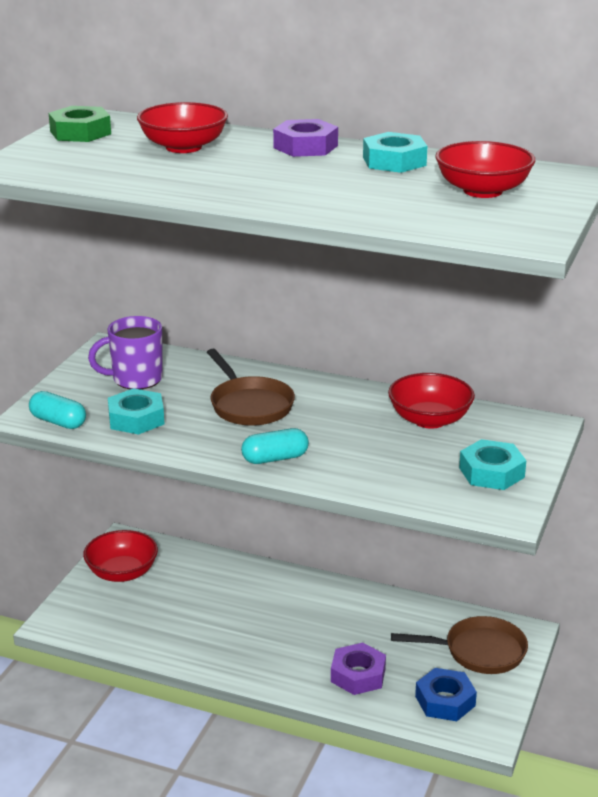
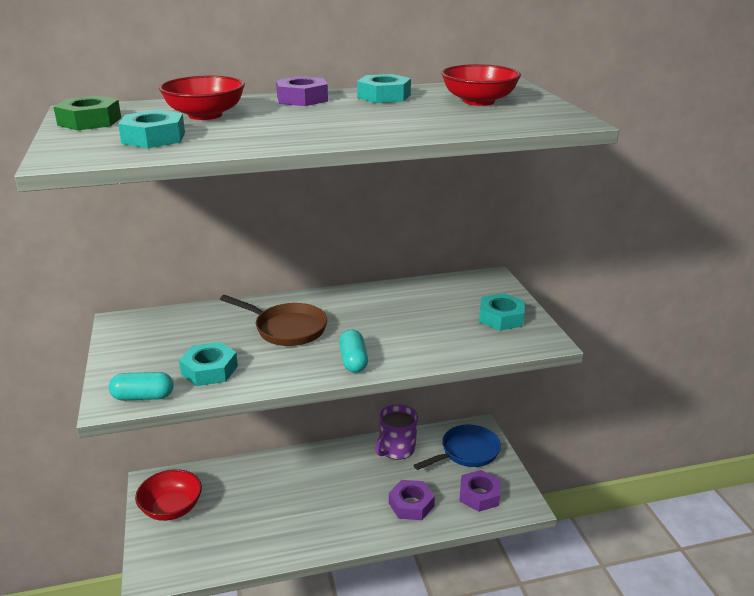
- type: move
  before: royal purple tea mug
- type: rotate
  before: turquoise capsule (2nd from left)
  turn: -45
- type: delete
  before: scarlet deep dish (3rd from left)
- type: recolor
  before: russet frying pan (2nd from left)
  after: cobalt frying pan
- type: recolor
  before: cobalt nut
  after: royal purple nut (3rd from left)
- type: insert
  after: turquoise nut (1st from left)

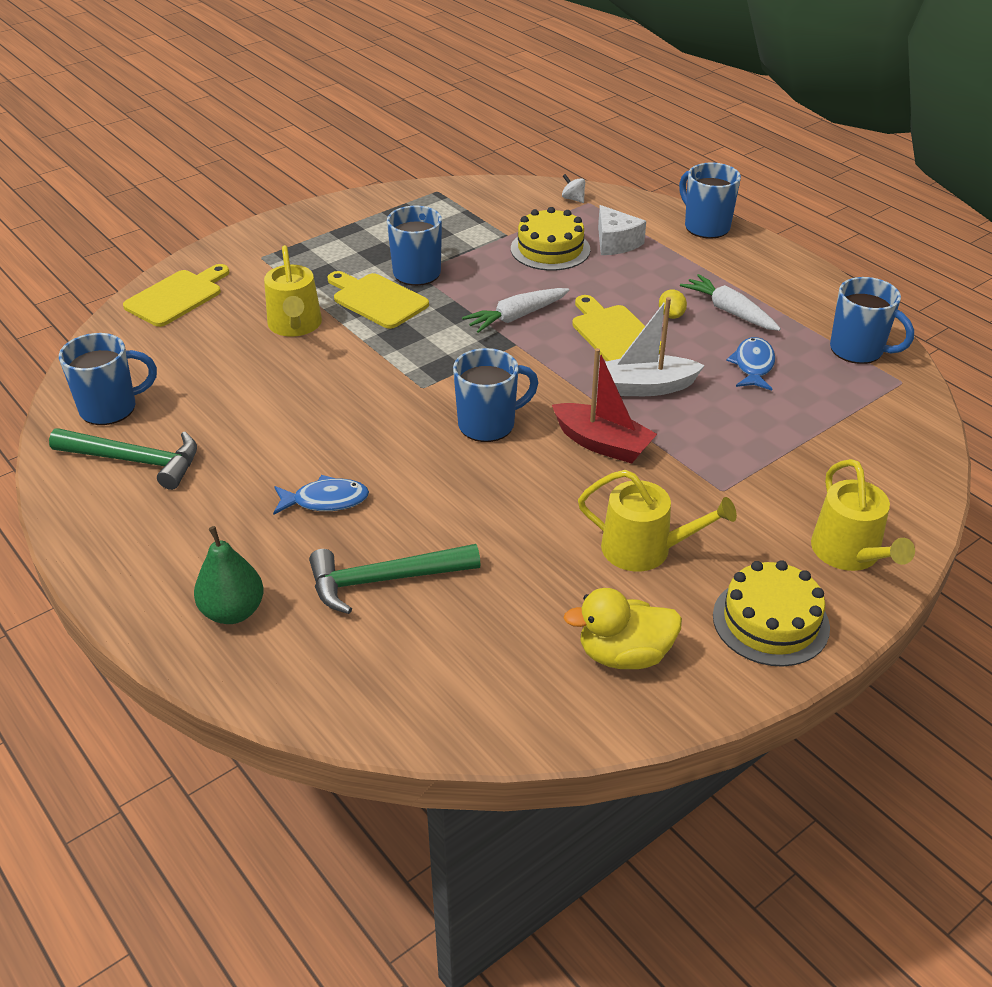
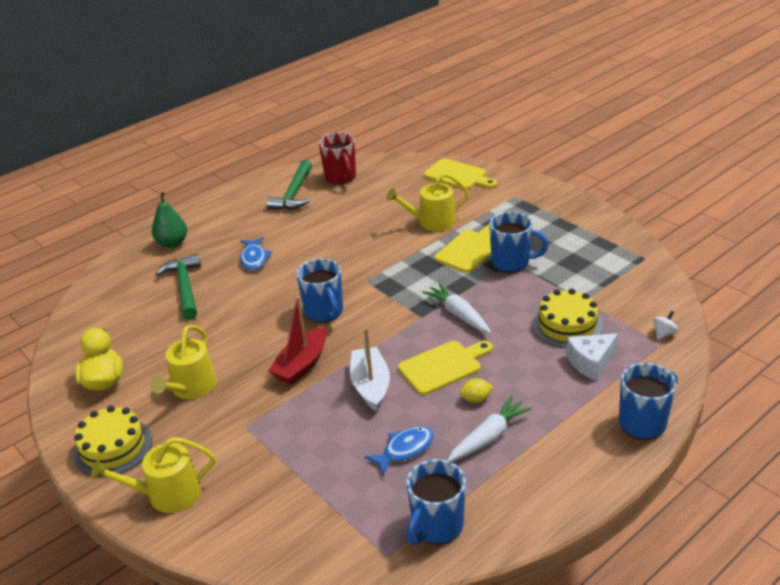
- type: recolor
  before: cobalt tea mug (1st from left)
  after: scarlet tea mug
- type: rotate
  before: cobalt fish figure (2nd from left)
  turn: -45

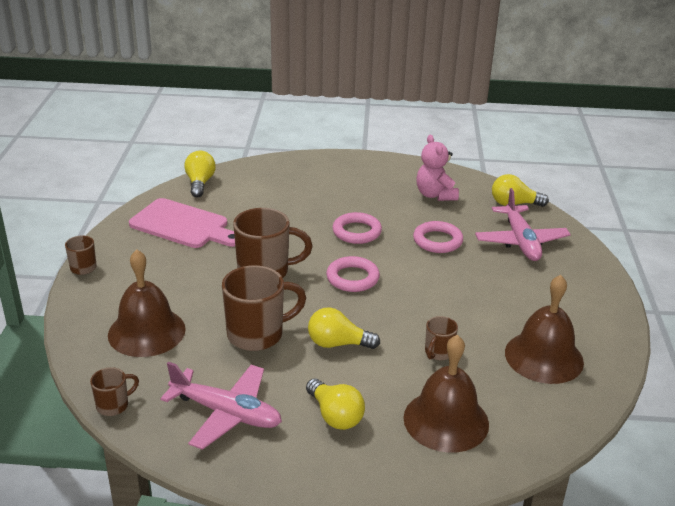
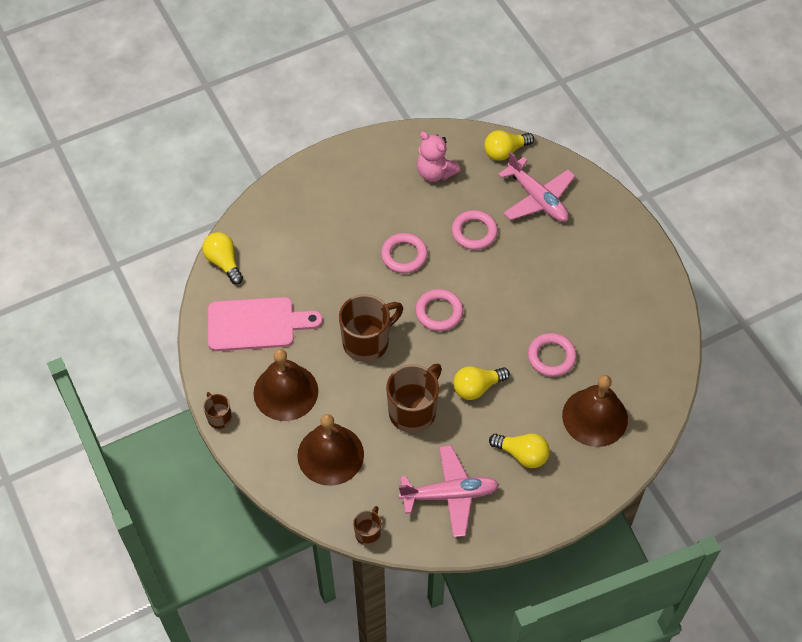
- type: replace
  before: russet tea mug (5th from left)
  after: rosy torus (4th from left)
- type: move
  before: russet bell (3rd from left in the first image)
  after: russet bell (1st from left)

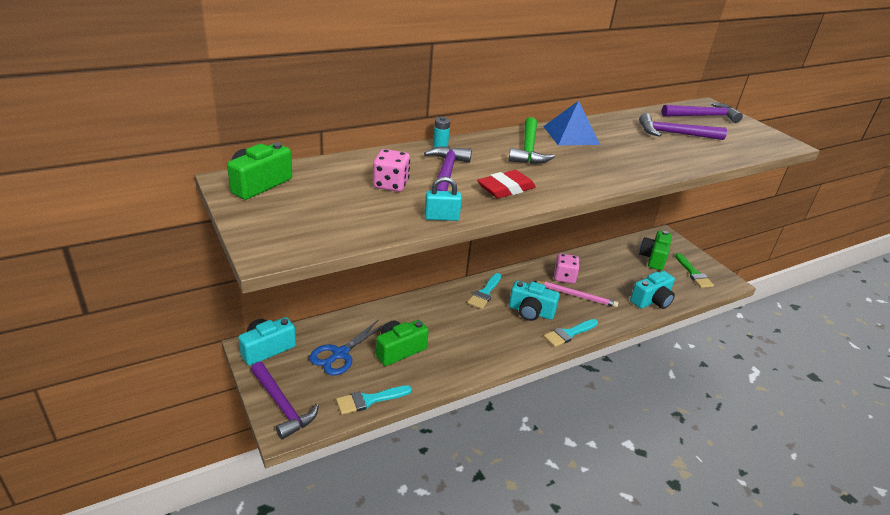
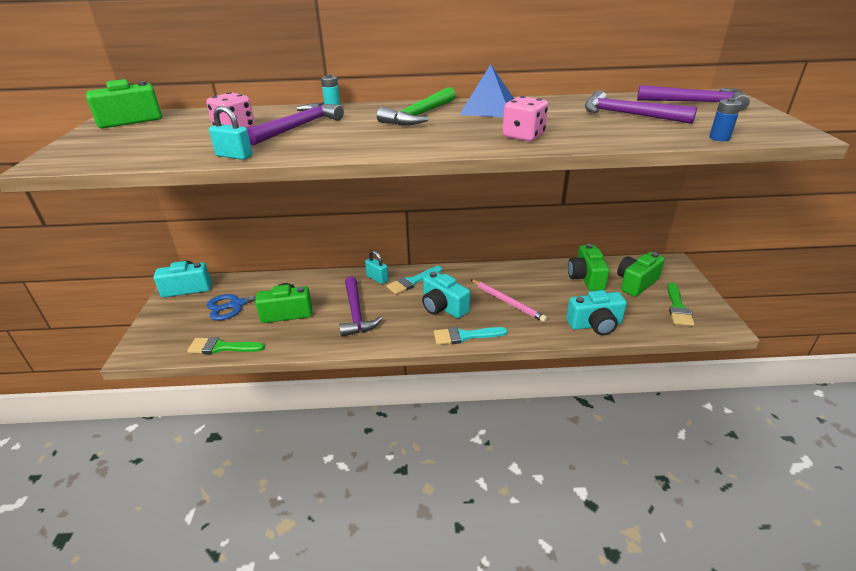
- type: move
  before: royal purple hammer (1st from left in the first image)
  after: royal purple hammer (2nd from left)
- type: recolor
  before: turquoise brush (1st from left)
  after: green brush (1st from left)
- type: delete
  before: scarlet gum eraser
- type: move
  before: rosy game die (2nd from left)
- type: insert
  after: turquoise small lock (2nd from left)
- type: insert
  after: green compact camera (3rd from left)
- type: insert
  after: cobalt battery

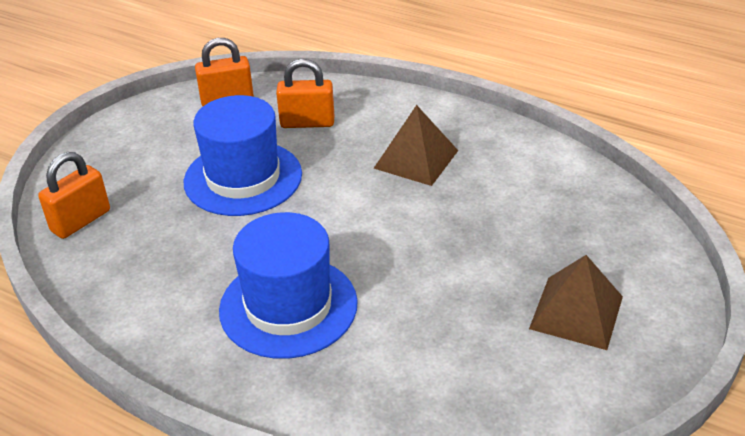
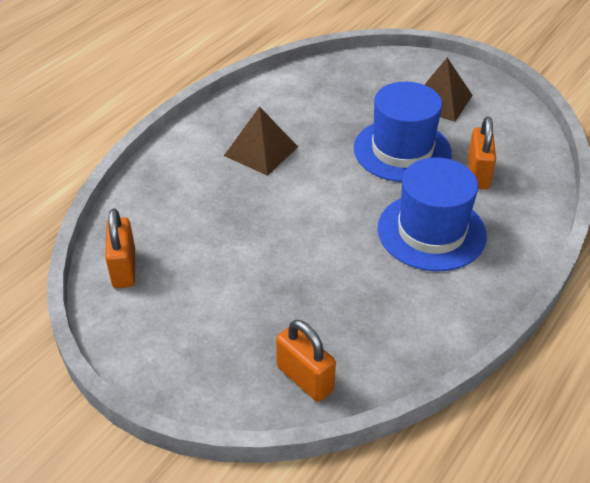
- type: move
  before: cobalt top hat (1st from left)
- type: move
  before: orange-coloured small lock (3rd from left)

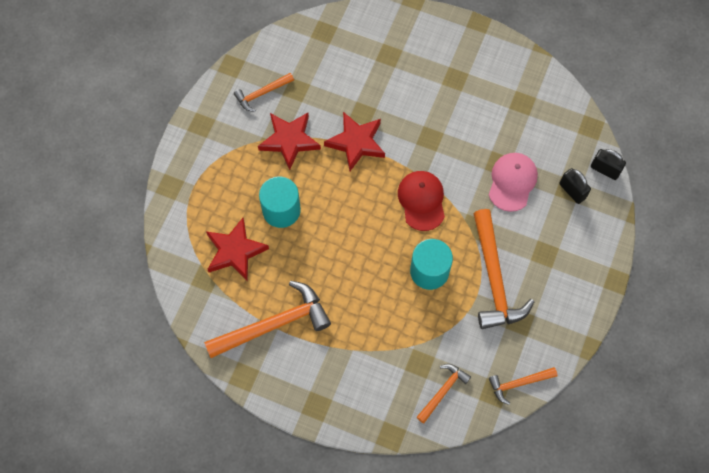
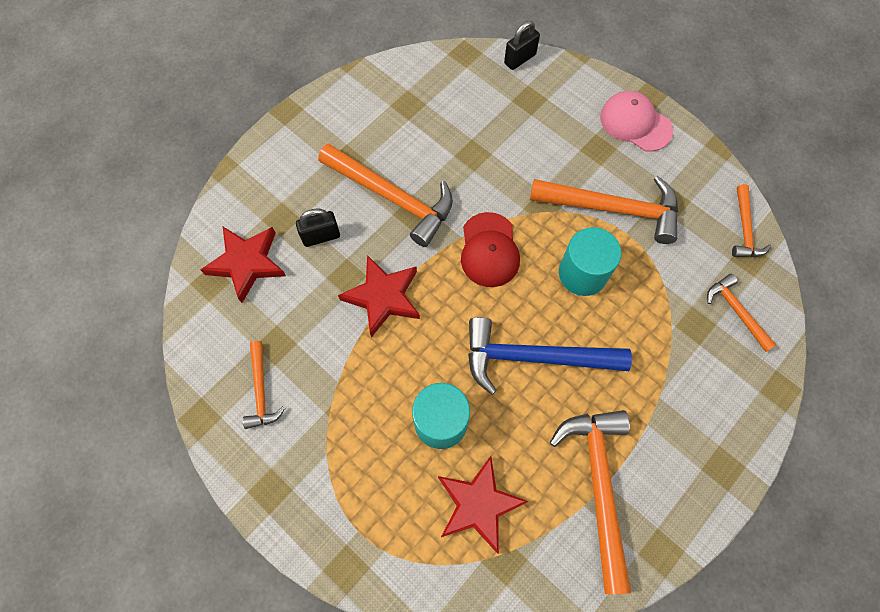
- type: move
  before: scarlet five-pointed star (2nd from left in the first image)
  after: scarlet five-pointed star (1st from left)
- type: rotate
  before: scarlet peaked cap
  turn: -105
- type: move
  before: rosy peaked cap
- type: move
  before: ebony small lock (1st from left)
- type: insert
  after: orange-coloured hammer (2nd from left)
- type: insert
  after: cobalt hammer

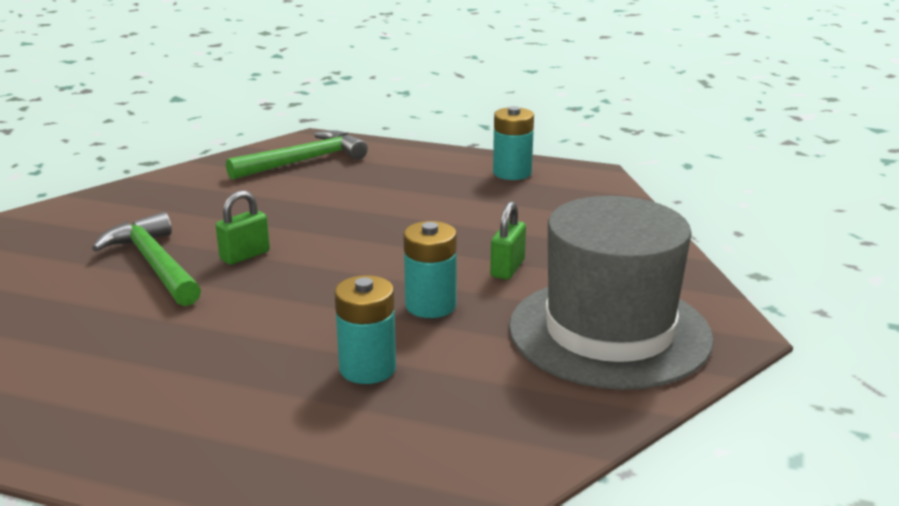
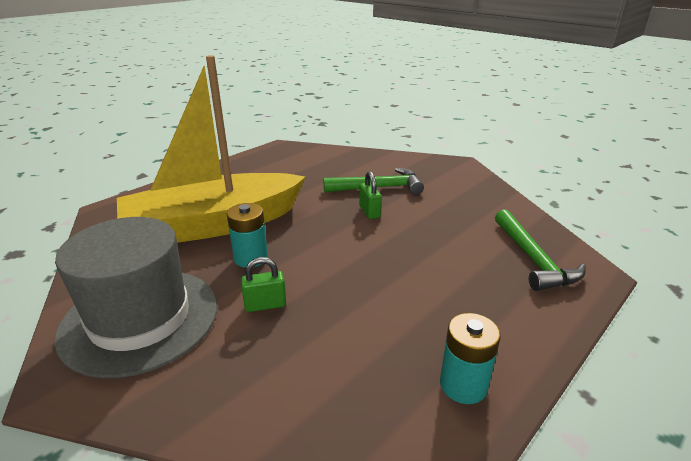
- type: replace
  before: turquoise battery (1st from left)
  after: bright yellow boat
- type: rotate
  before: green small lock (2nd from left in the first image)
  turn: -60

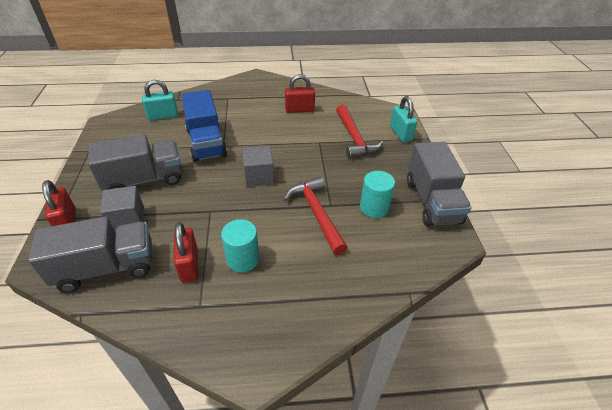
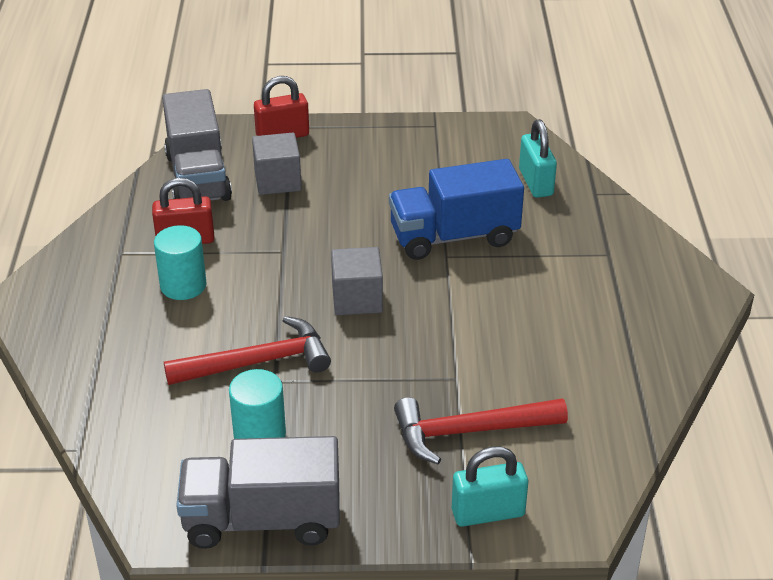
- type: delete
  before: gray lorry (2nd from left)
- type: delete
  before: scarlet small lock (3rd from left)

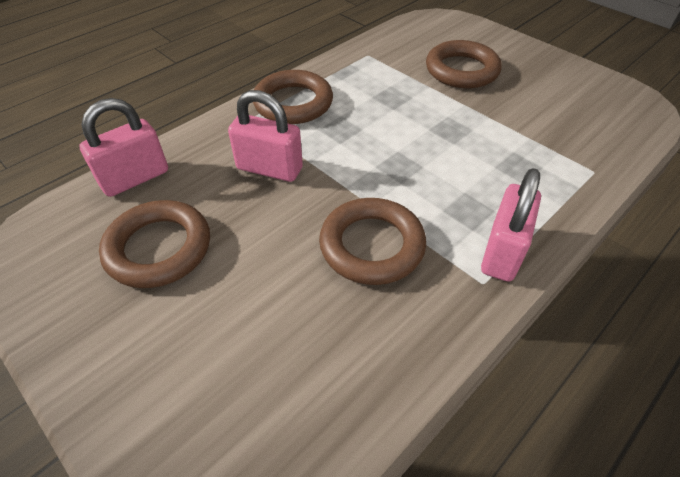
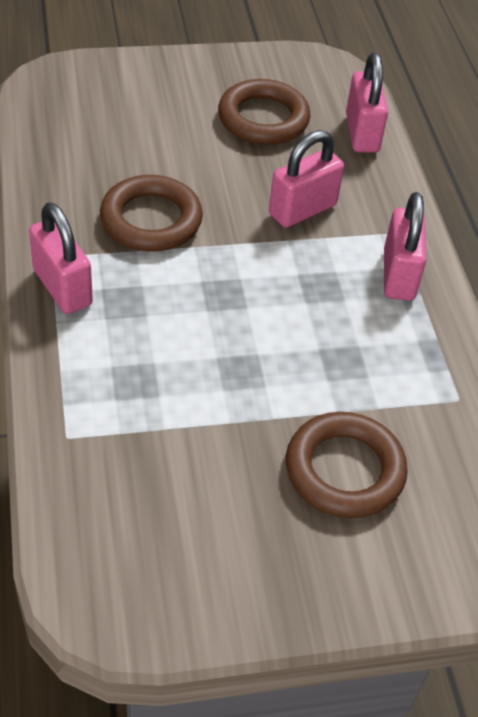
- type: replace
  before: russet torus (2nd from left)
  after: rosy small lock (4th from left)

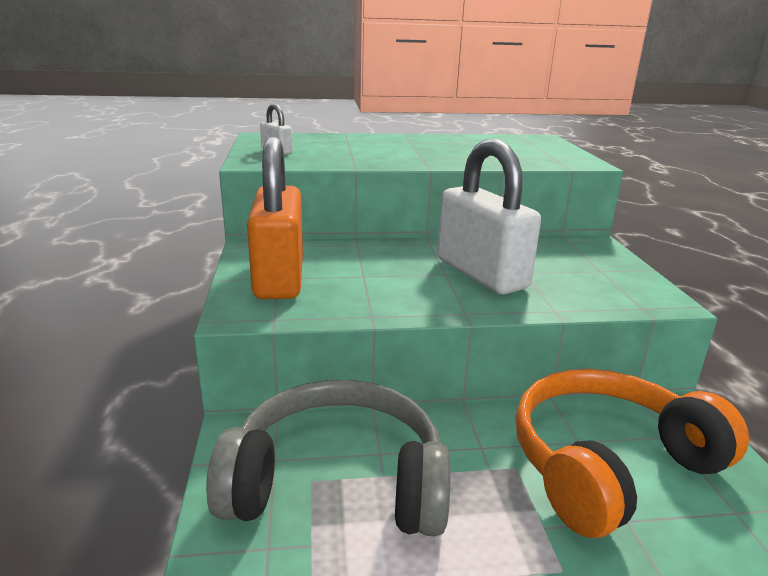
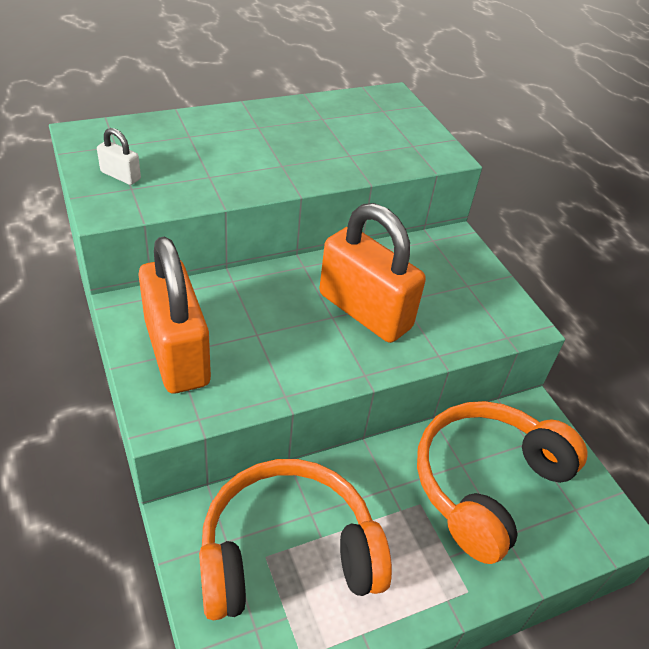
- type: recolor
  before: gray over-ear headphones
  after: orange-coloured over-ear headphones (1st from left)
- type: recolor
  before: pure white small lock (2nd from left)
  after: orange-coloured small lock (2nd from left)

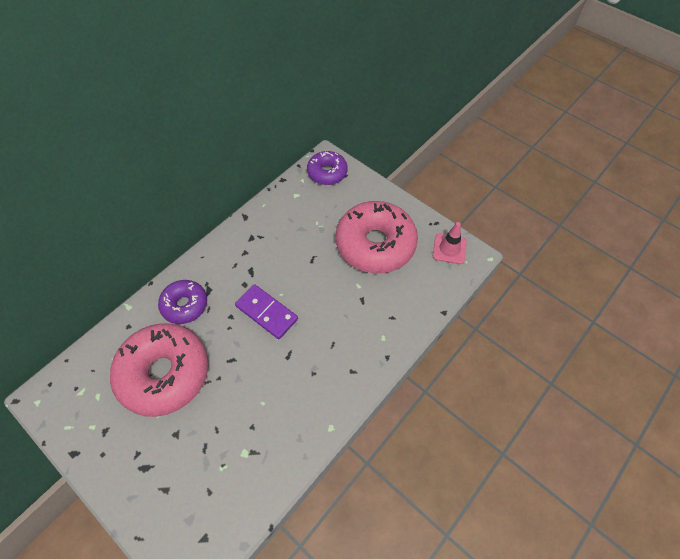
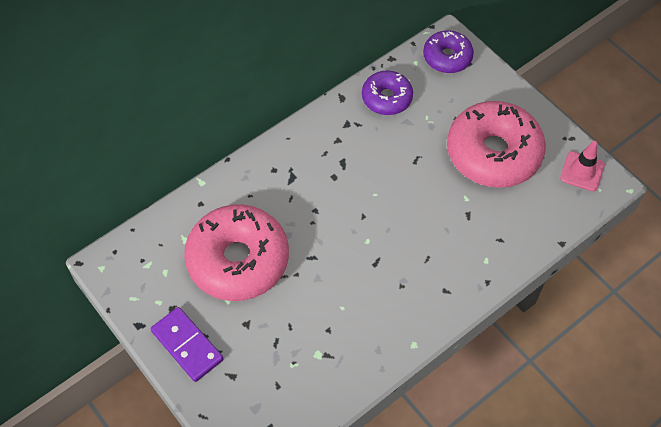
- type: move
  before: royal purple doughnut (1st from left)
- type: move
  before: royal purple domino piece

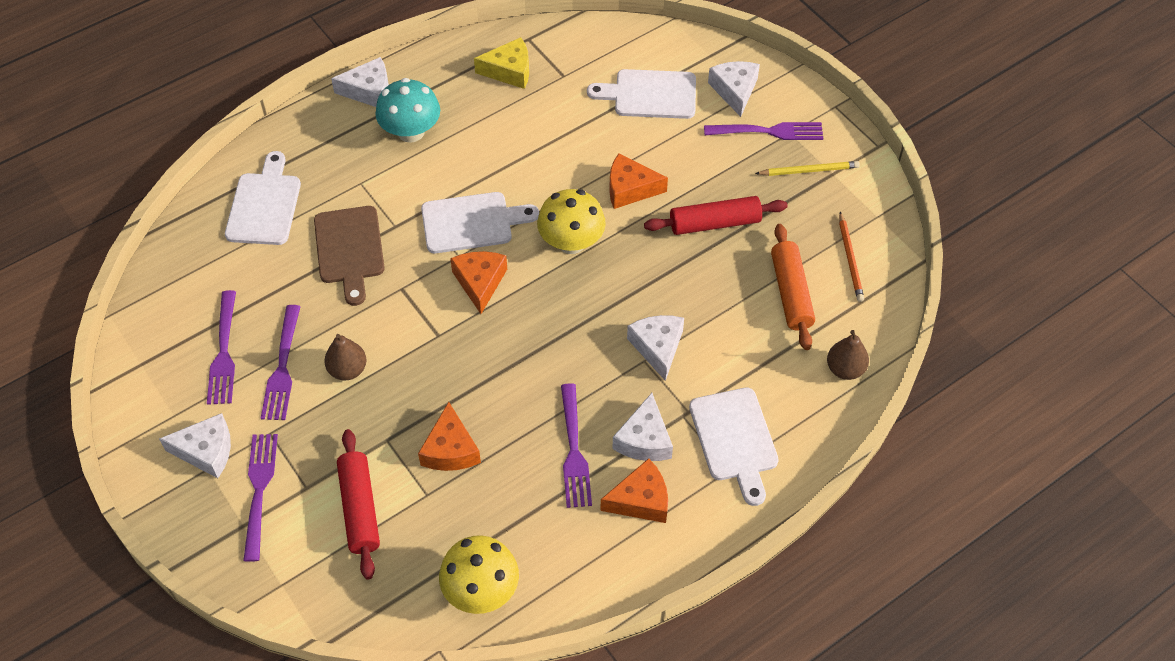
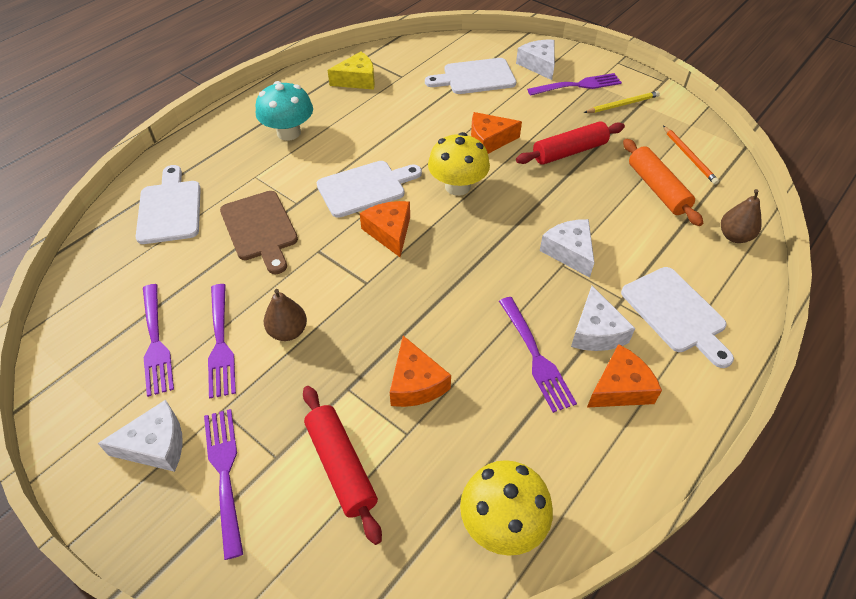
- type: delete
  before: pure white piece of cheese (2nd from left)

